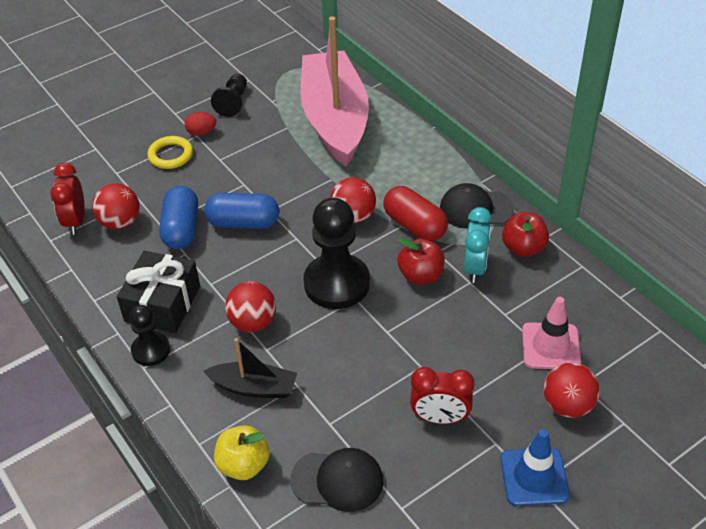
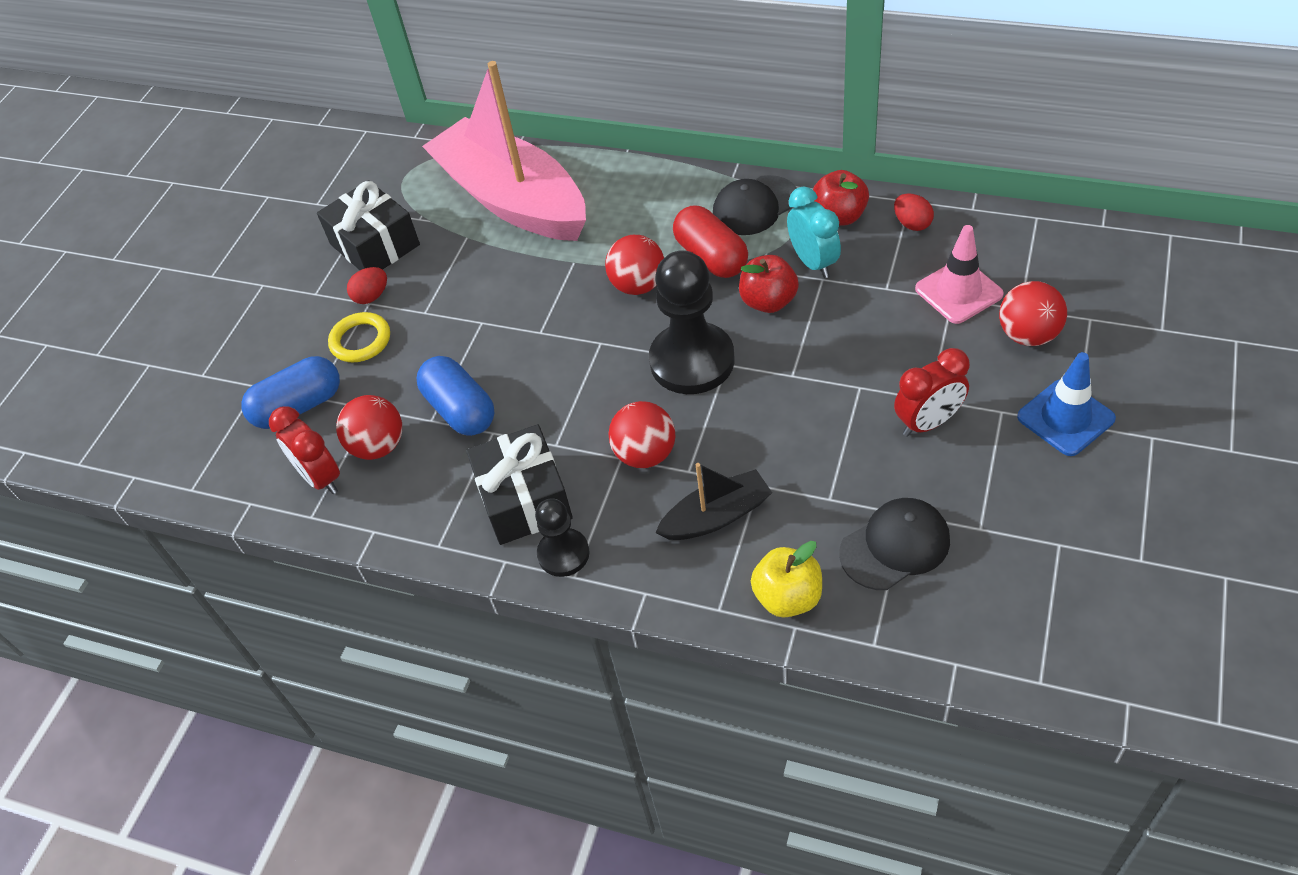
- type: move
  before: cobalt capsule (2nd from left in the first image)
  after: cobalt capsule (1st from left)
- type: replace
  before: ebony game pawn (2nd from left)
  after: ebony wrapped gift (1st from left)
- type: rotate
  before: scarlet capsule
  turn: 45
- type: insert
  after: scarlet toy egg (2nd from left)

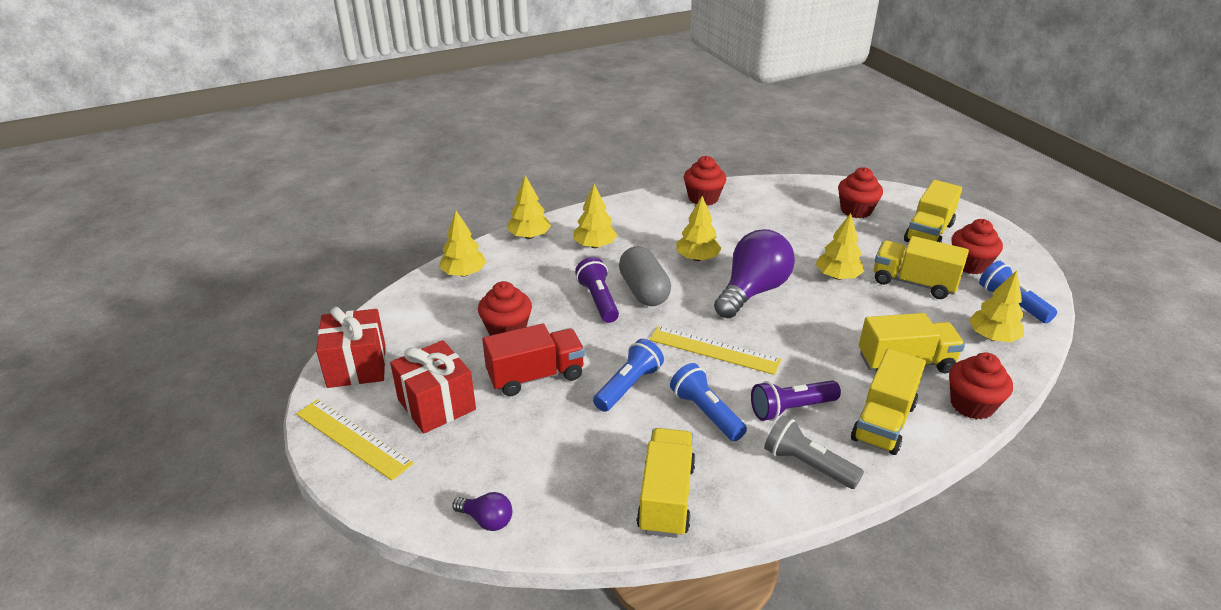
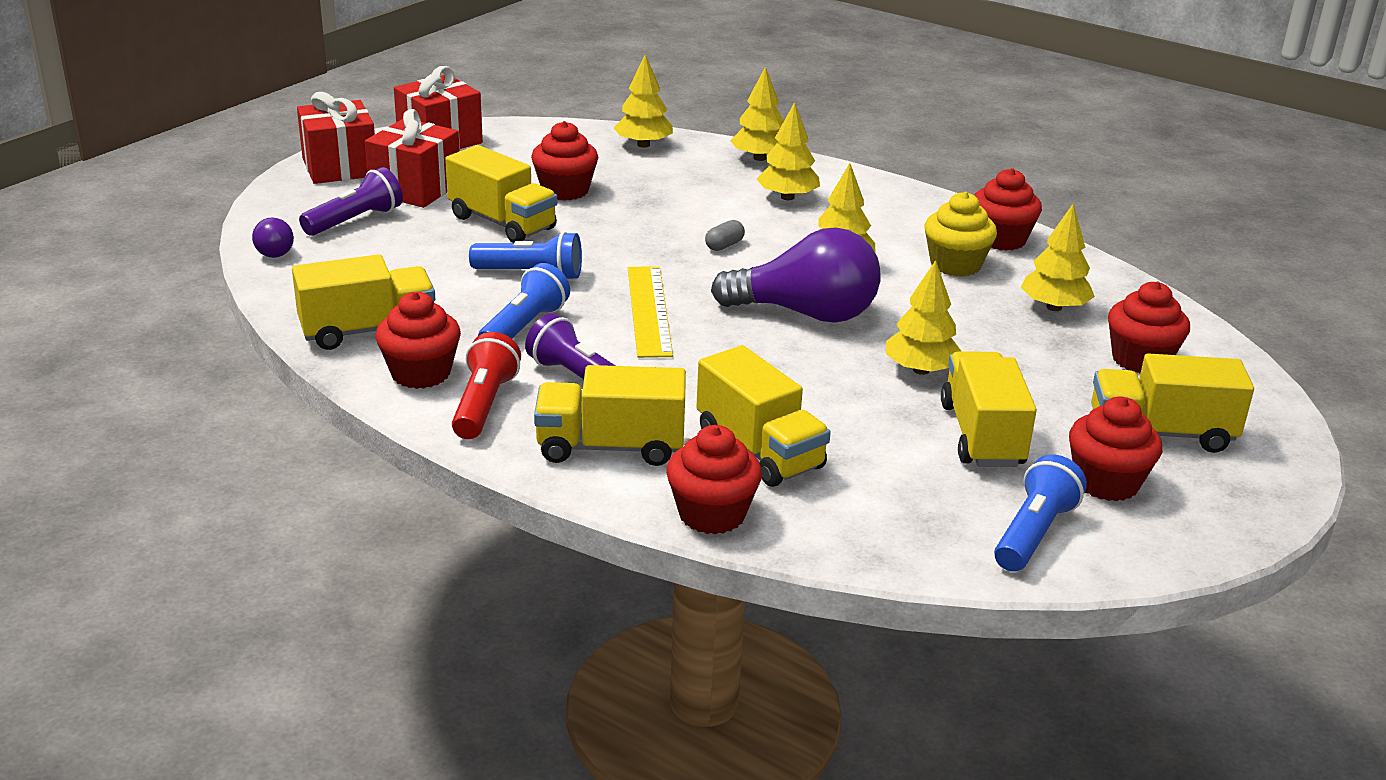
- type: replace
  before: bright yellow ruler (1st from left)
  after: scarlet wrapped gift (1st from left)
- type: recolor
  before: scarlet lorry
  after: bright yellow lorry (2nd from left)
- type: move
  before: royal purple flashlight (1st from left)
- type: resize
  before: gray capsule
  scale: 0.44
- type: recolor
  before: gray flashlight
  after: scarlet flashlight
- type: move
  before: bright yellow fir tree (6th from left)
- type: insert
  after: scarlet cupcake (1st from left)
- type: insert
  after: bright yellow cupcake

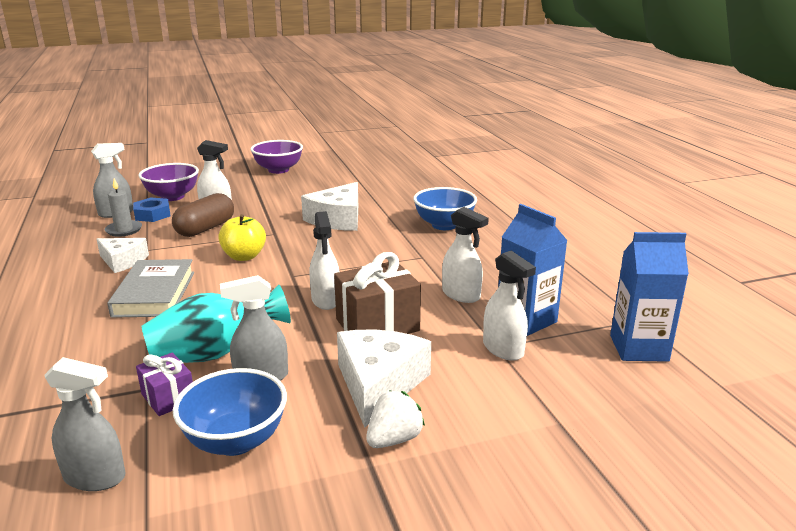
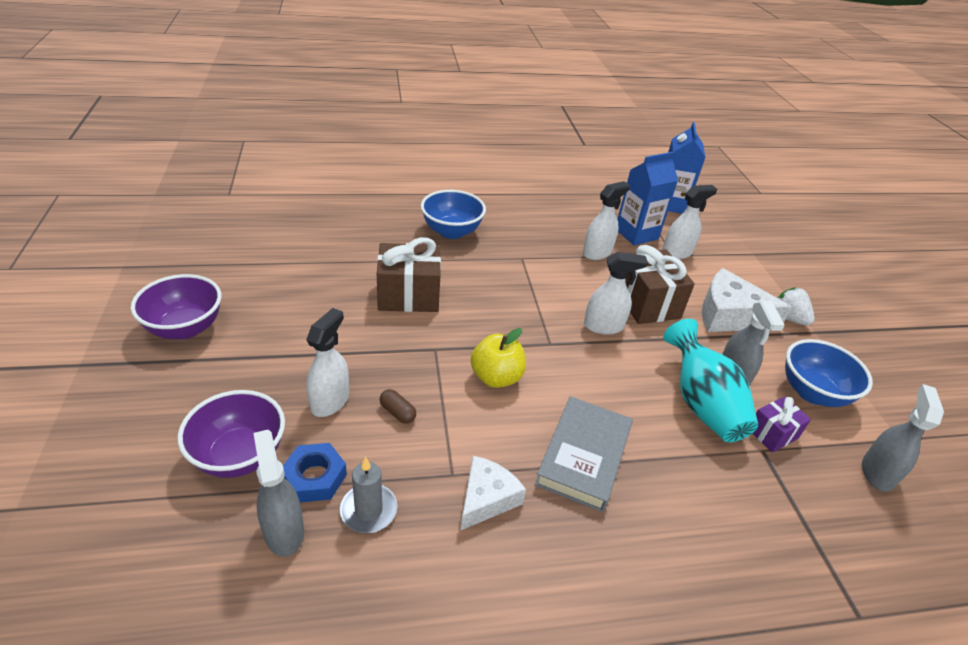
- type: rotate
  before: gray hardback
  turn: -75
- type: resize
  before: russet capsule
  scale: 0.46
- type: replace
  before: pure white piece of cheese (2nd from left)
  after: russet wrapped gift (1st from left)

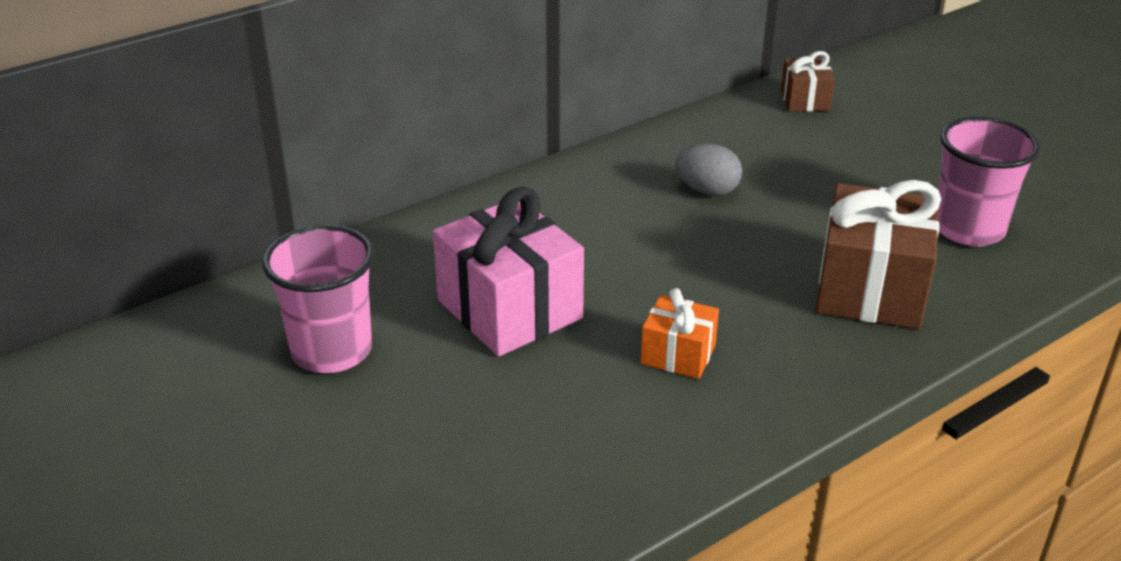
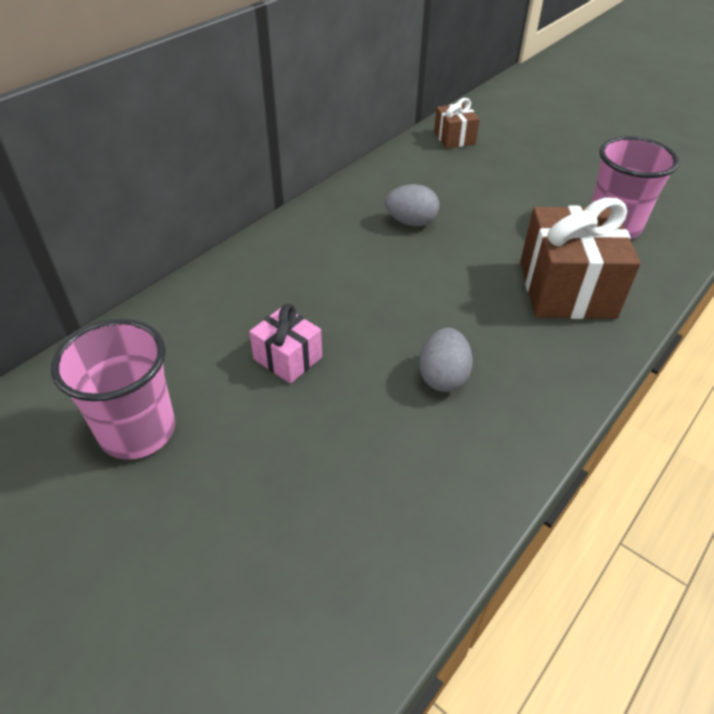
- type: resize
  before: rosy wrapped gift
  scale: 0.53
- type: replace
  before: orange-coloured wrapped gift
  after: gray toy egg (2nd from left)

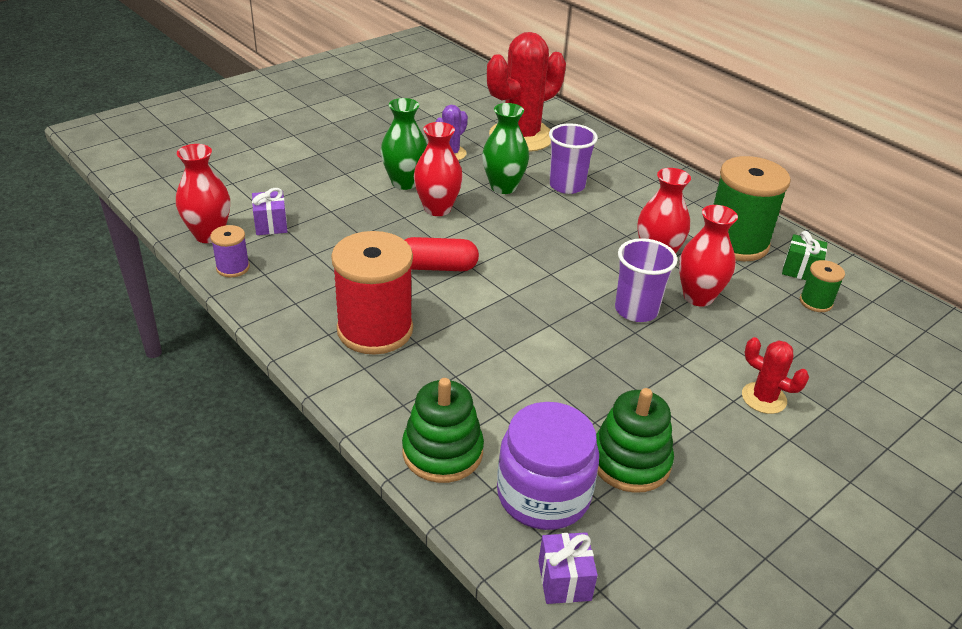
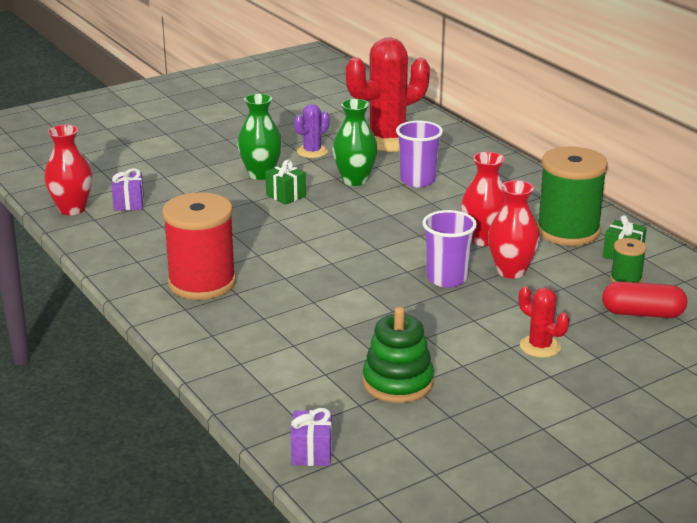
- type: delete
  before: royal purple bobbin
- type: delete
  before: green stacking toy (1st from left)
- type: move
  before: scarlet capsule
- type: replace
  before: scarlet flower vase (2nd from left)
  after: green wrapped gift (1st from left)
- type: delete
  before: royal purple jar

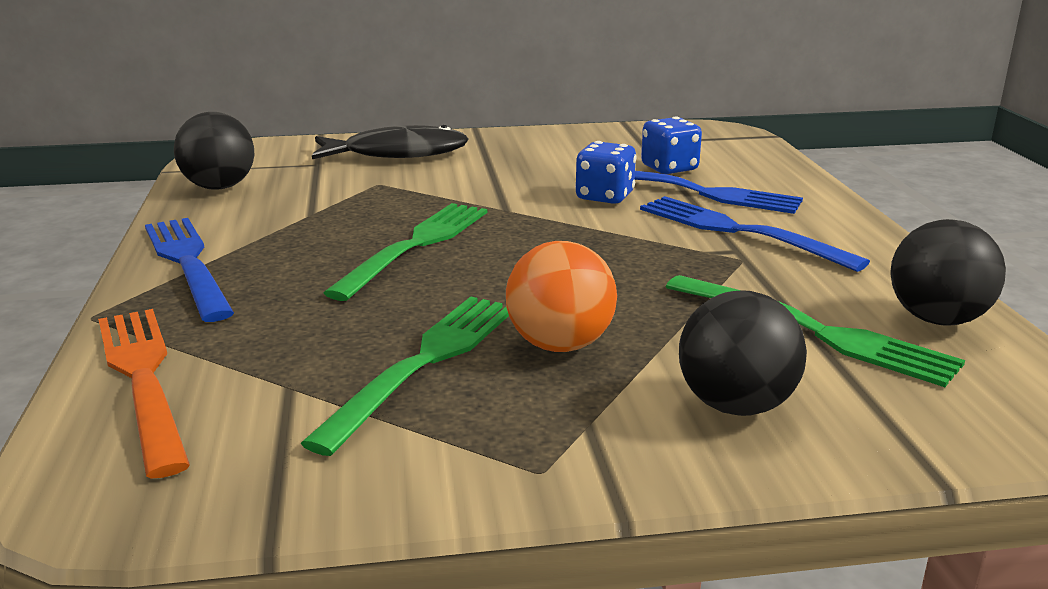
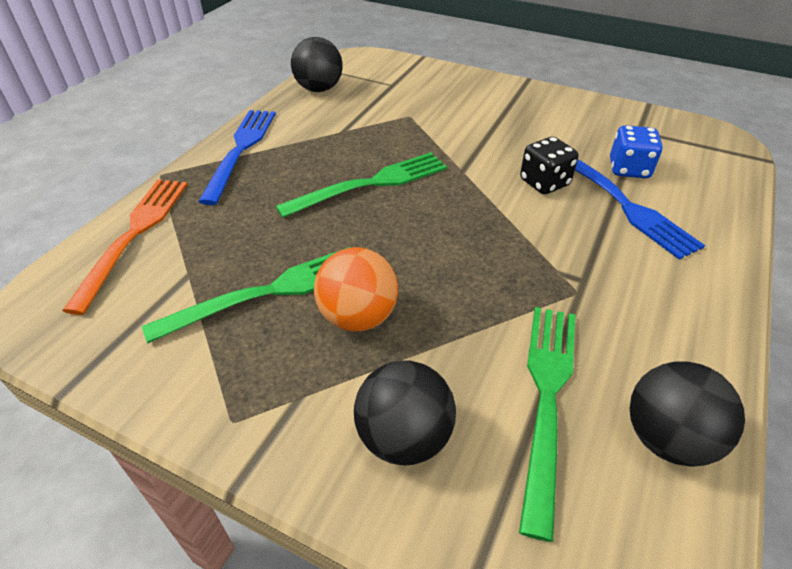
- type: delete
  before: ebony fish figure
- type: recolor
  before: cobalt game die (1st from left)
  after: ebony game die
- type: delete
  before: cobalt dinner fork (3rd from left)
- type: rotate
  before: green dinner fork (3rd from left)
  turn: -150

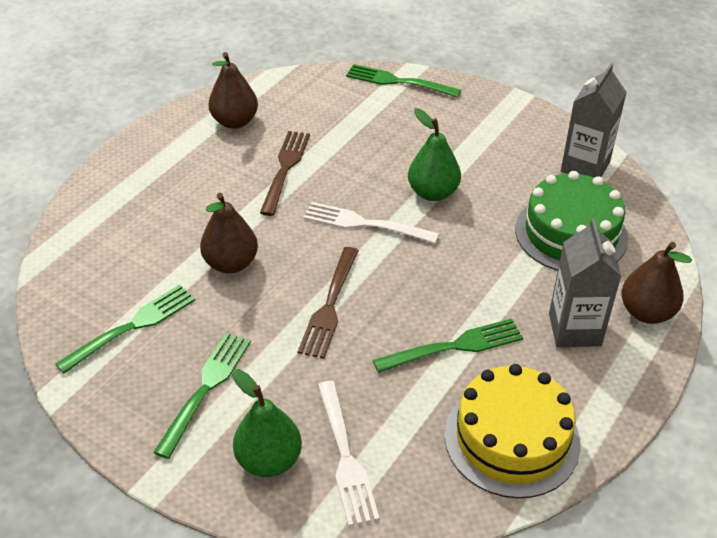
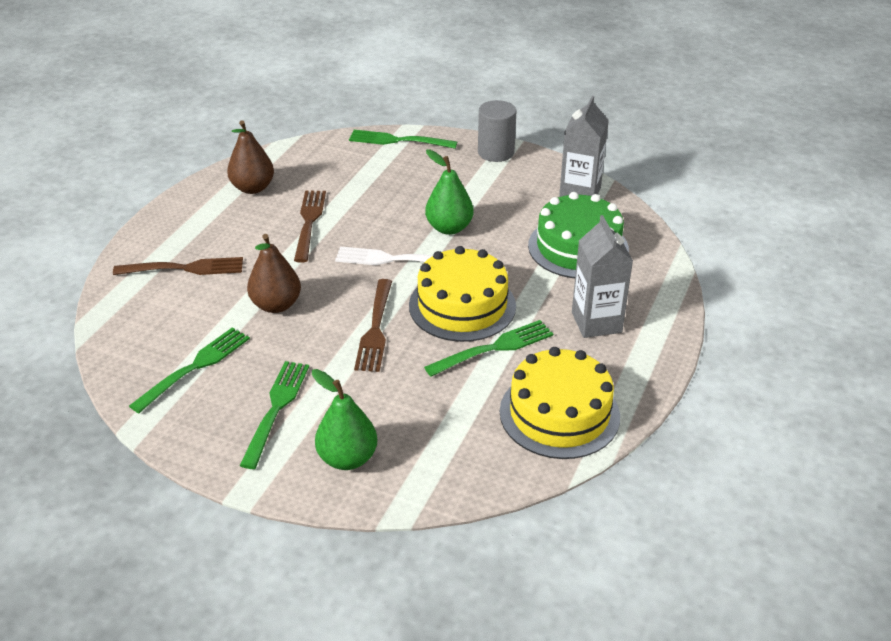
- type: delete
  before: pure white dinner fork (1st from left)
- type: delete
  before: russet toy pear (3rd from left)
- type: insert
  after: russet dinner fork (1st from left)
- type: insert
  after: bright yellow layer cake (1st from left)
- type: insert
  after: gray solid cylinder

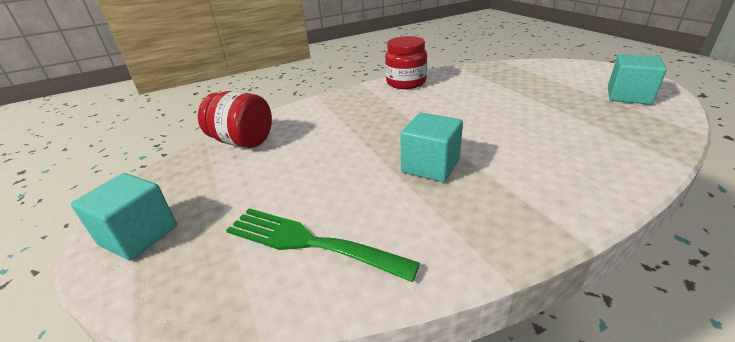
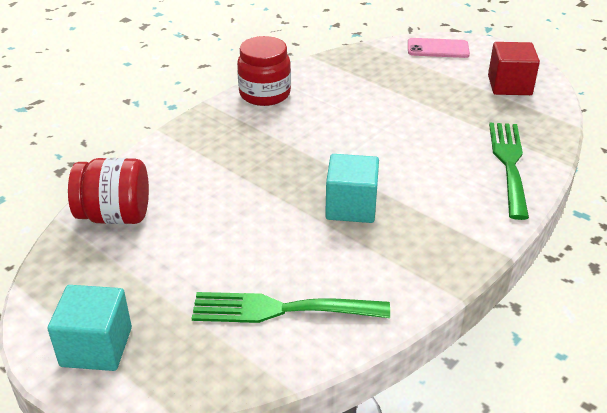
- type: recolor
  before: turquoise solid cube (3rd from left)
  after: scarlet solid cube
- type: insert
  after: rosy smartphone
- type: insert
  after: green dinner fork (2nd from left)

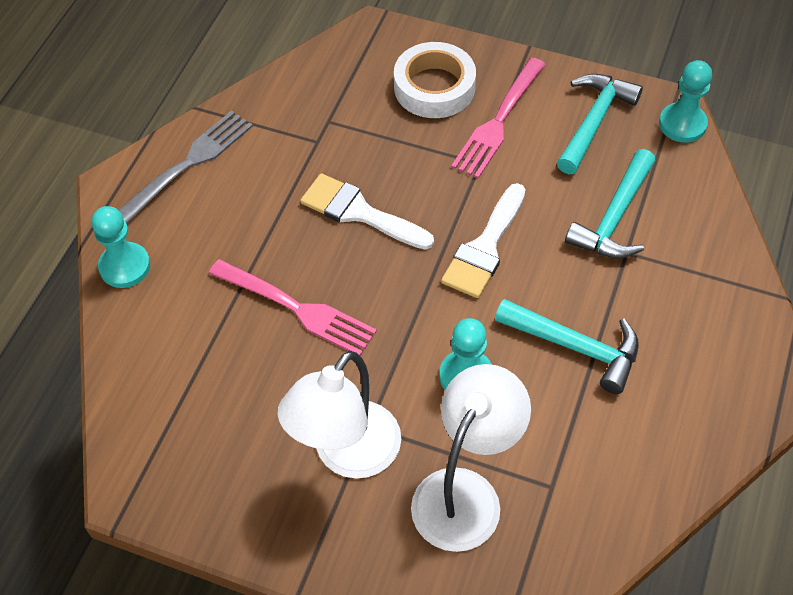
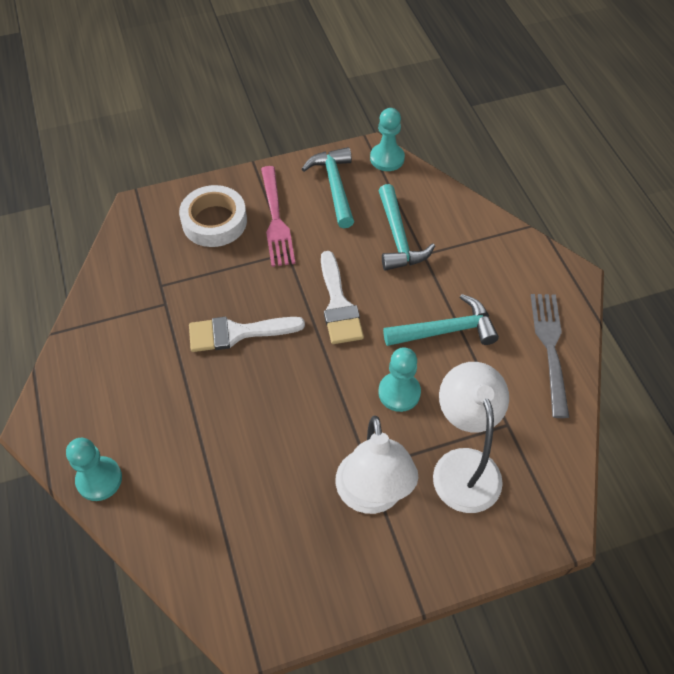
- type: move
  before: gray dinner fork
- type: delete
  before: rosy dinner fork (1st from left)

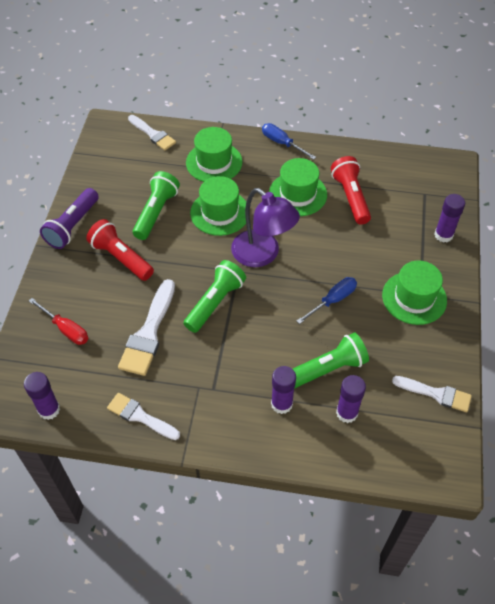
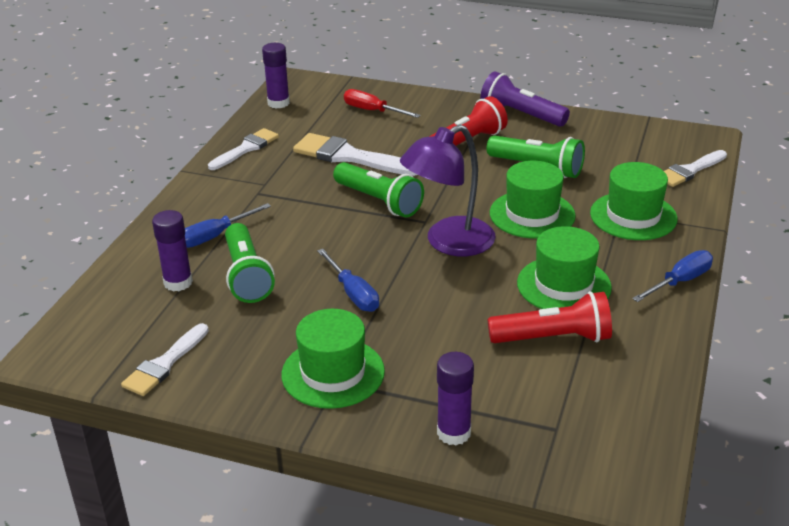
- type: rotate
  before: scarlet flat screwdriver
  turn: 75
- type: replace
  before: royal purple stick of glue (2nd from left)
  after: cobalt flat screwdriver (1st from left)

